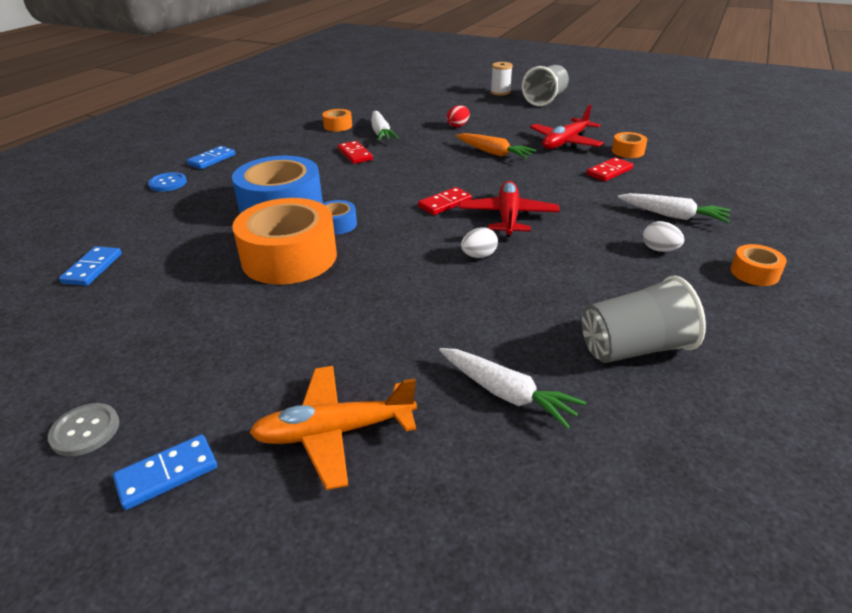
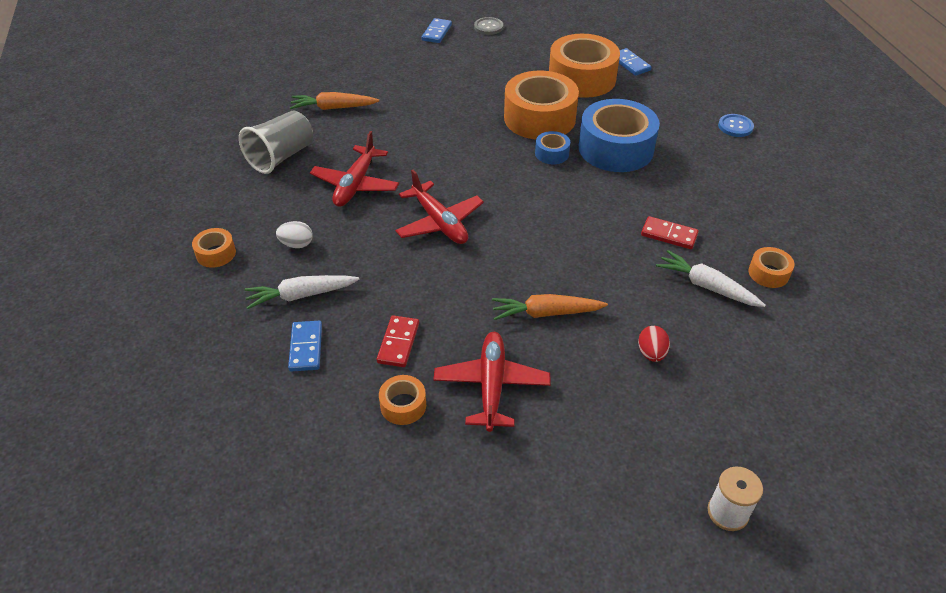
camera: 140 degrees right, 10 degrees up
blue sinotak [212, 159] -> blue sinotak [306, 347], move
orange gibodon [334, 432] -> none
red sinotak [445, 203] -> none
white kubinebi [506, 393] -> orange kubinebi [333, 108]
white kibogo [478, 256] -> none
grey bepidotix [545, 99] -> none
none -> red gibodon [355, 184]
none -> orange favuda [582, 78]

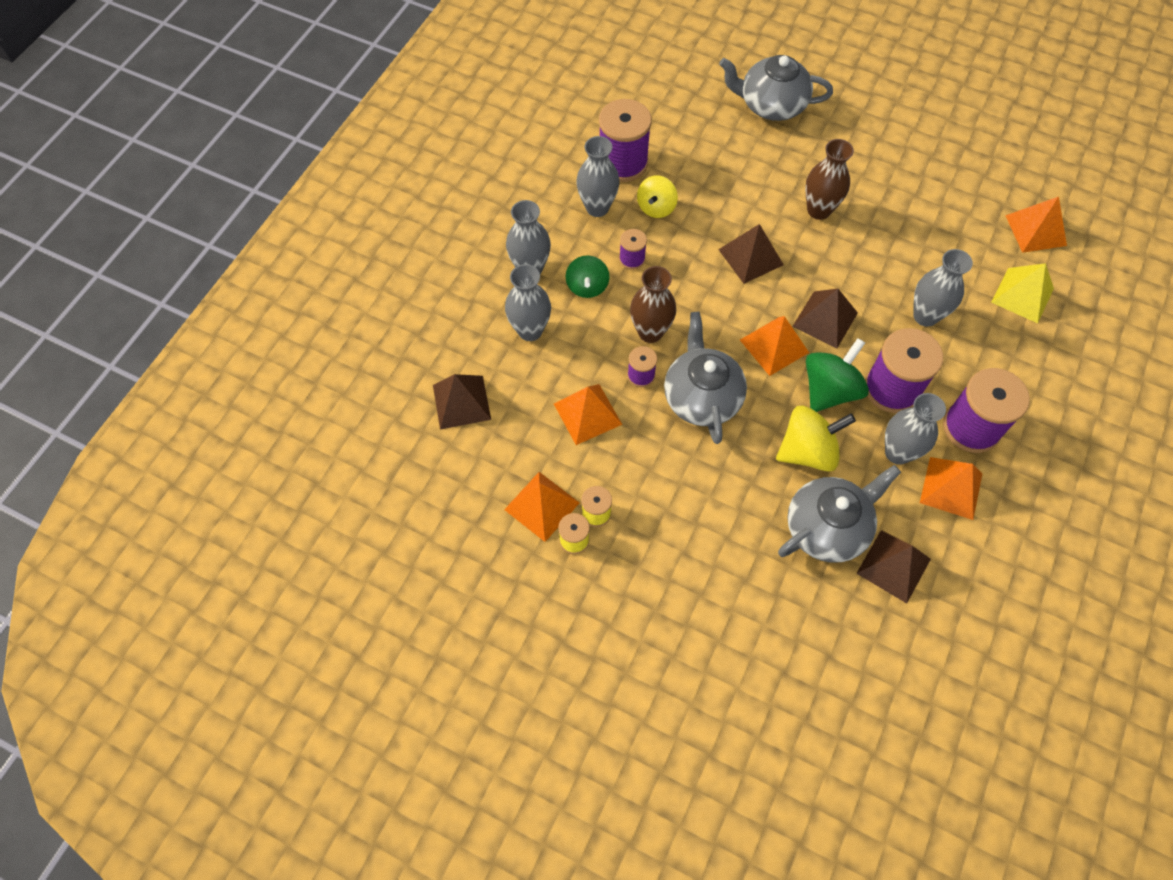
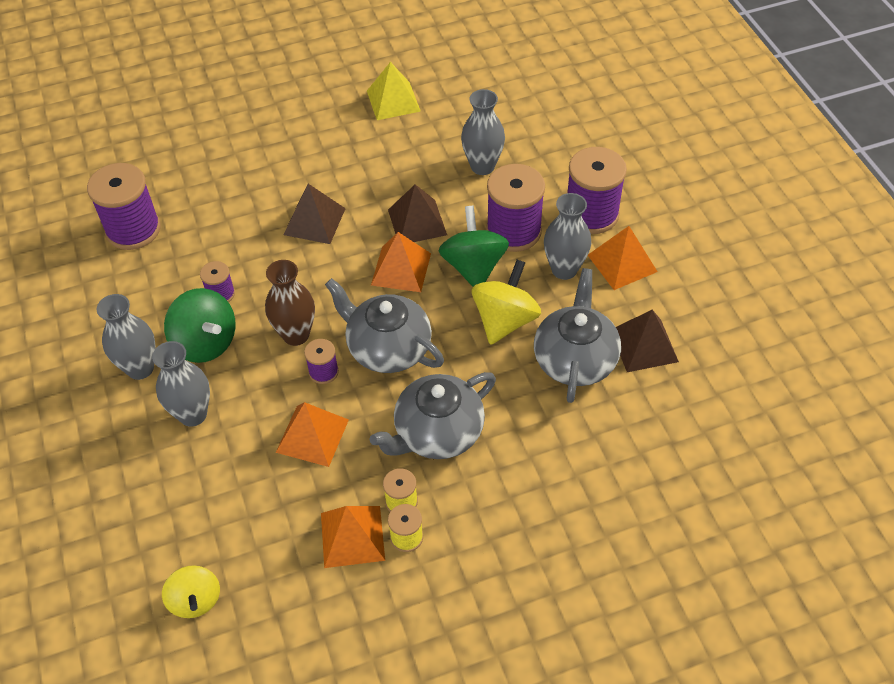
camera: 45 degrees left, 10 degrees down
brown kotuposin [461, 402] -> none
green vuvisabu [587, 286] -> green vuvisabu [205, 343], x1.53
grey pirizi [597, 207] -> none
yellow vuvisabu [656, 207] -> yellow vuvisabu [195, 600], move
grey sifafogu [771, 105] -> grey sifafogu [437, 433], move
brown pirizi [819, 210] -> none
yellow kotuposin [1022, 295] -> yellow kotuposin [393, 101], move
orange kotuposin [1035, 230] -> none

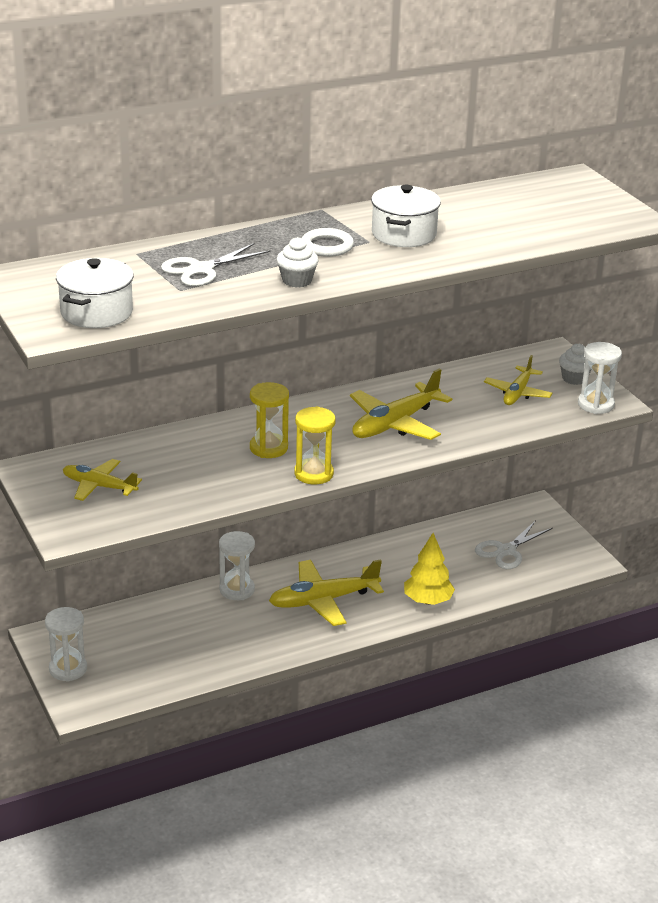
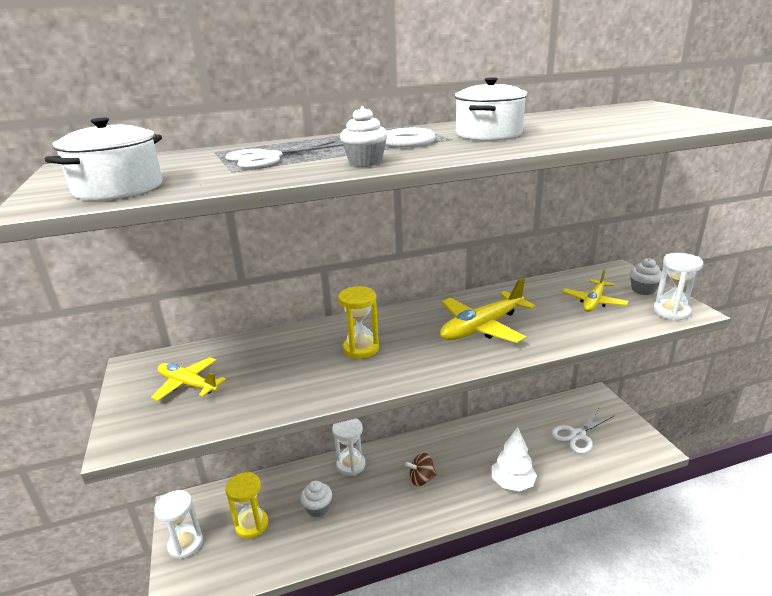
camera: 10 degrees right, 5 degrees down
yellow gibodon [323, 600] -> brown vuvisabu [421, 479]
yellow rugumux [313, 474] -> yellow rugumux [252, 525], move
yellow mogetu [427, 600] -> white mogetu [512, 483]
none -> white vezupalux [318, 508]

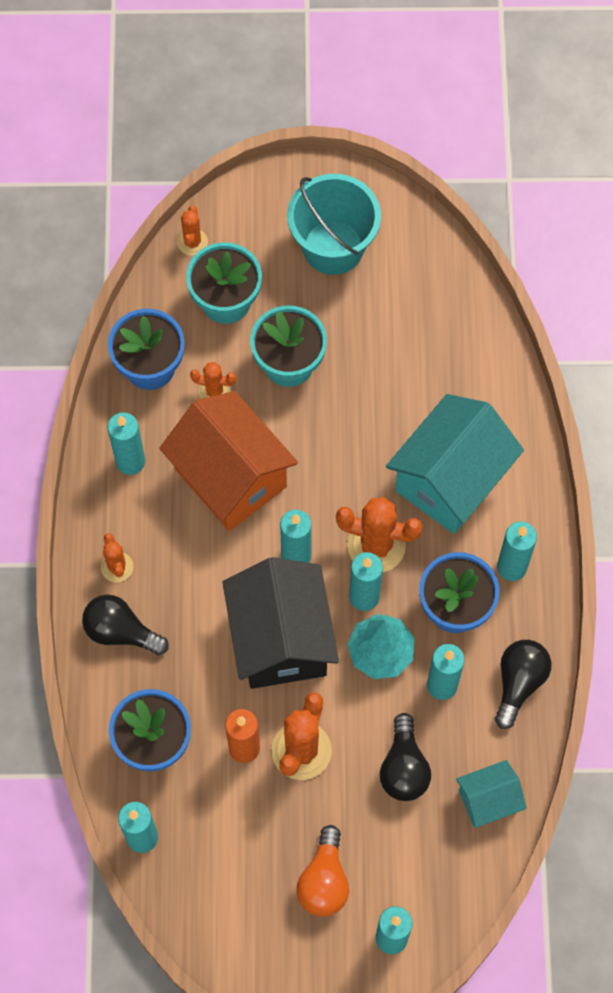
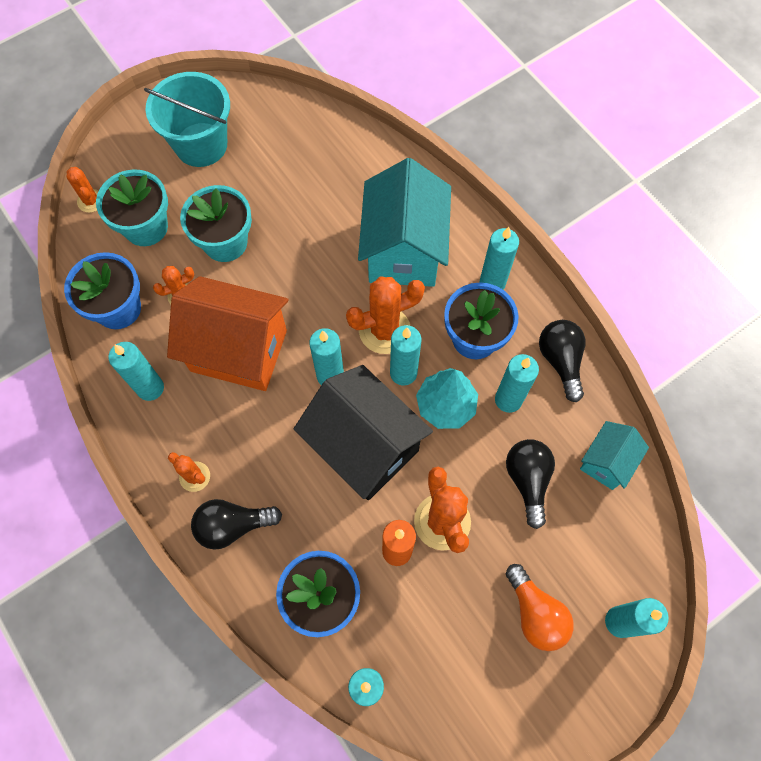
camera: 35 degrees left, 0 degrees up
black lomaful [404, 767] -> black lomaful [527, 480], 150 degrees counterclockwise

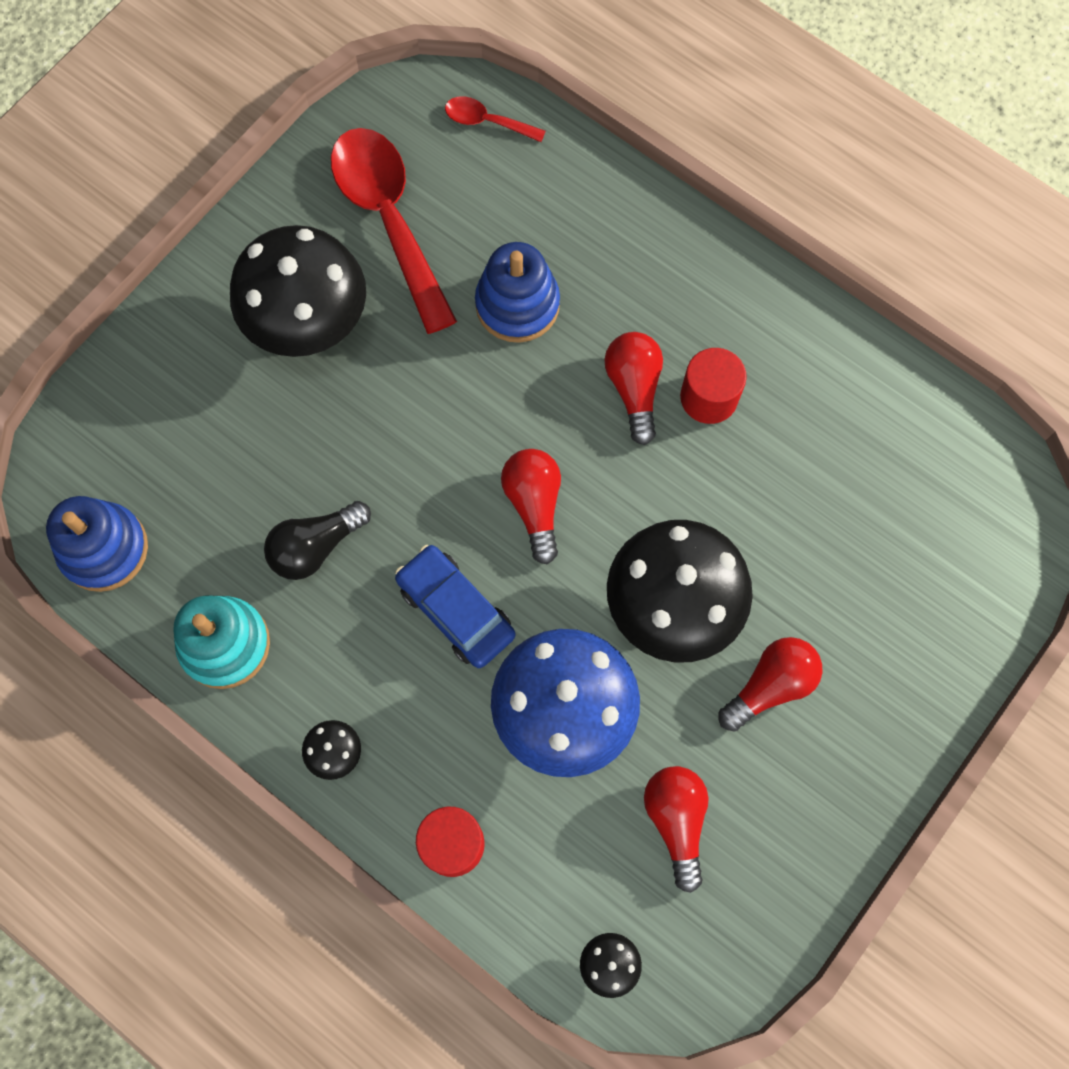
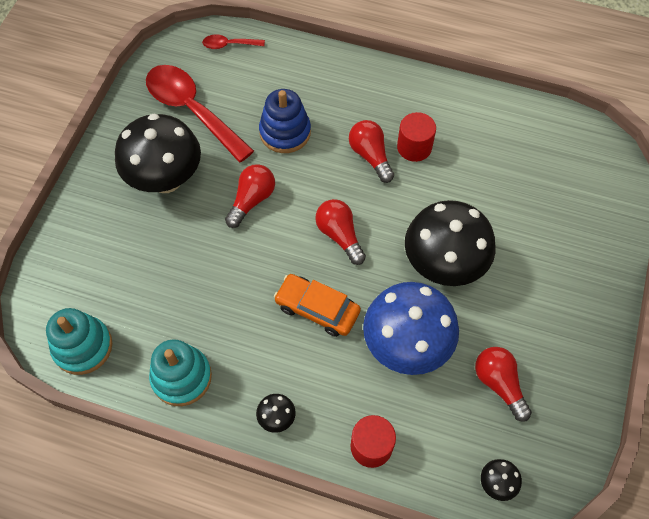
camera: 20 degrees left, 10 degrees down
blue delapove [104, 549] -> turquoise delapove [83, 347]
black lomaful [316, 547] -> none
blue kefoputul [456, 610] -> orange kefoputul [317, 309]
red lomaful [770, 686] -> red lomaful [251, 200], move

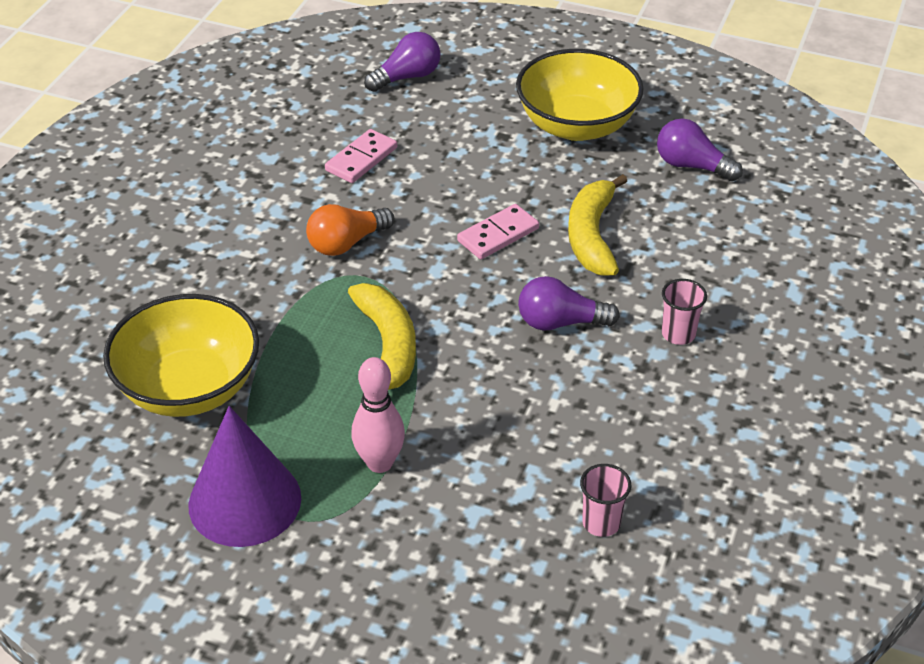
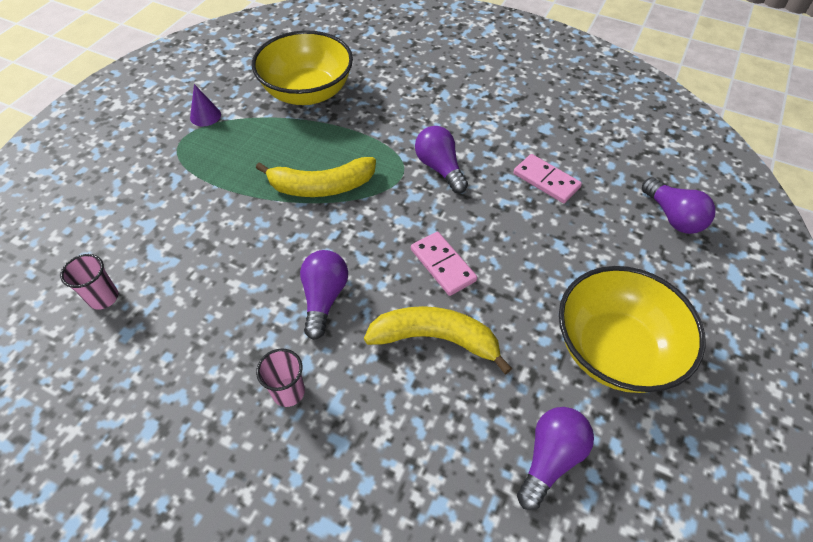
camera: 95 degrees right, 10 degrees up
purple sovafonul [245, 501] -> purple sovafonul [205, 116], x0.44
orange lomaful [346, 243] -> purple lomaful [440, 168]
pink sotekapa [379, 463] -> none

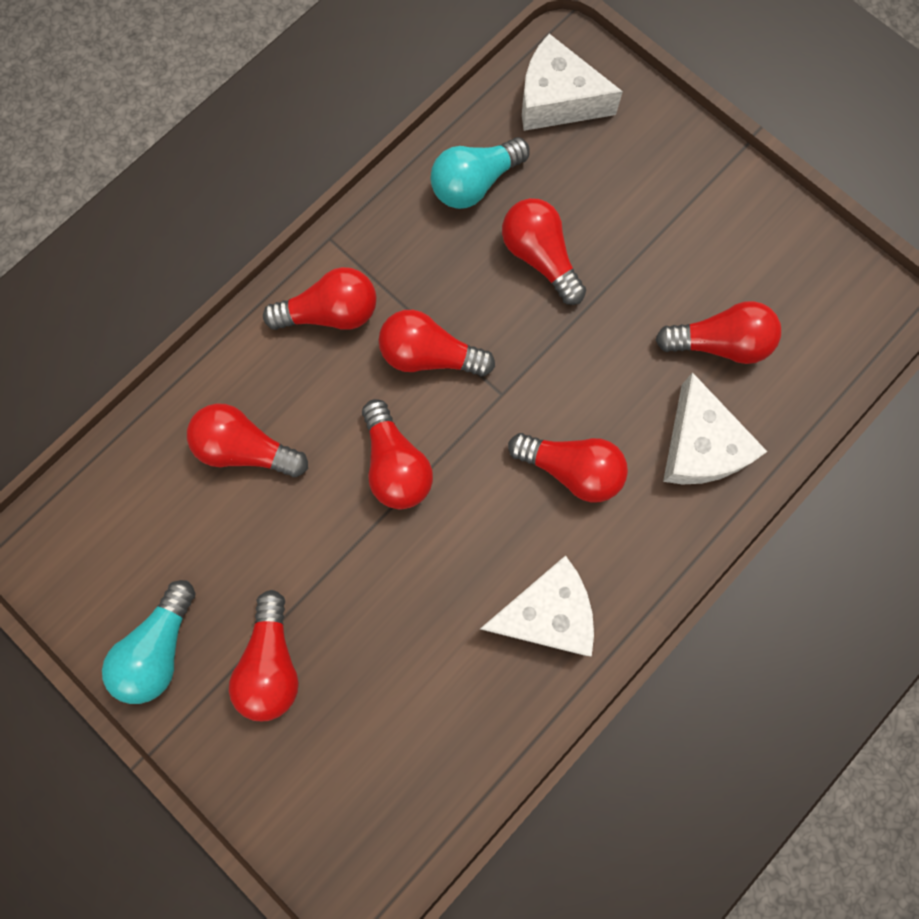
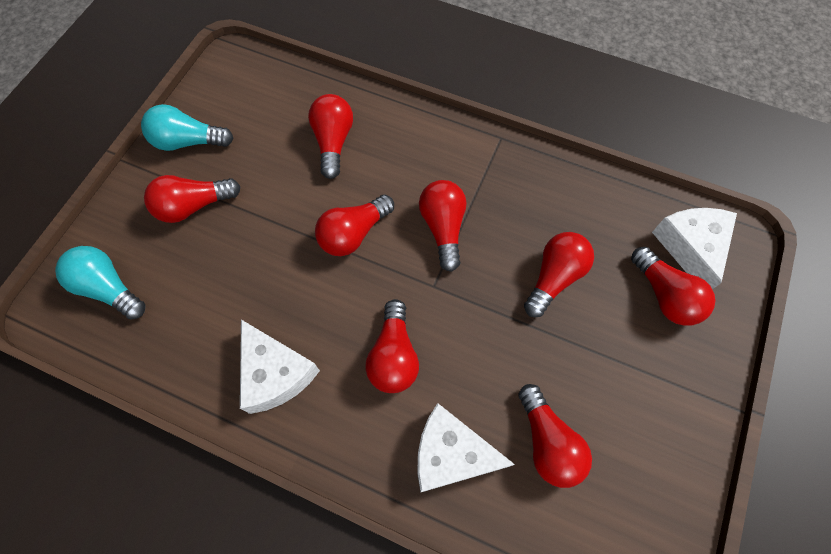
camera: 70 degrees right, 10 degrees down
red lomaful [330, 313] -> red lomaful [665, 295], move
turquoise lomaful [475, 184] -> turquoise lomaful [109, 288], move
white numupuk [700, 446] -> white numupuk [451, 454], 45 degrees clockwise

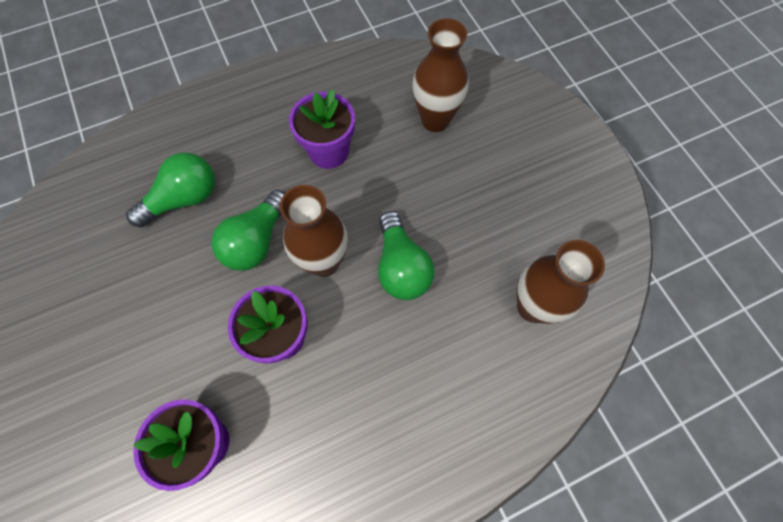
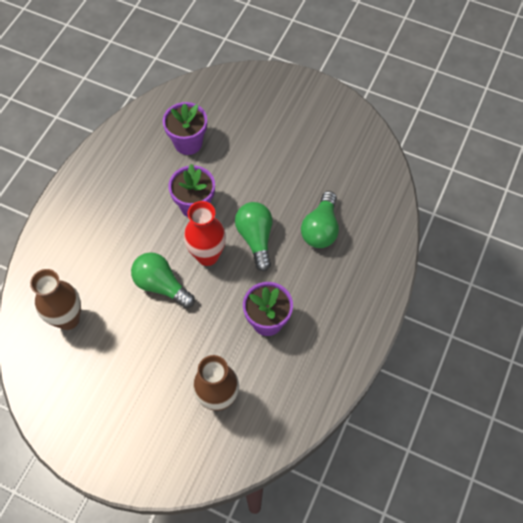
camera: 140 degrees right, 5 degrees down
brown pirizi [324, 262] -> red pirizi [207, 255]

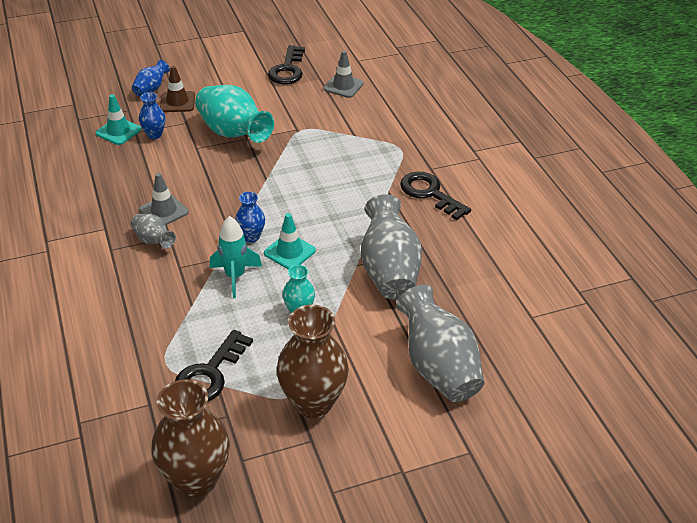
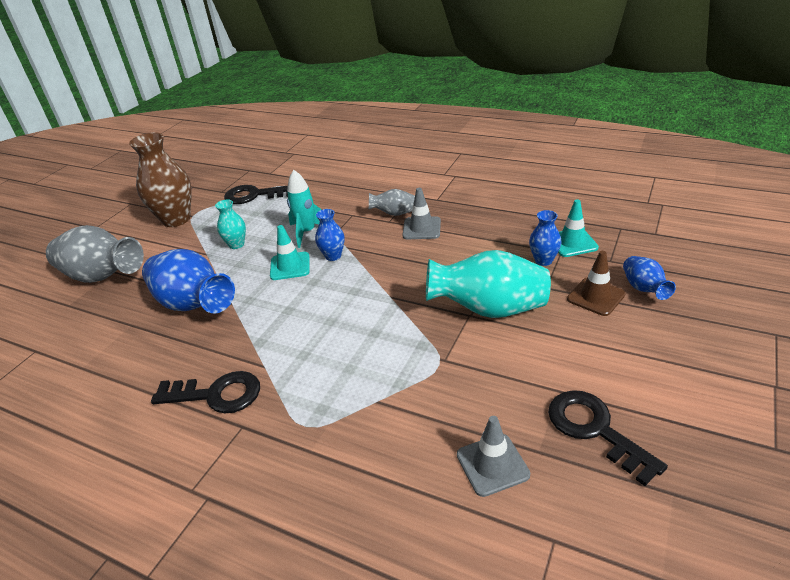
camera: 140 degrees right, 5 degrees down
brown pirizi [196, 479] -> none
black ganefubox [209, 374] -> black ganefubox [254, 195], 75 degrees counterclockwise
grey pirizi [389, 270] -> blue pirizi [193, 304]

